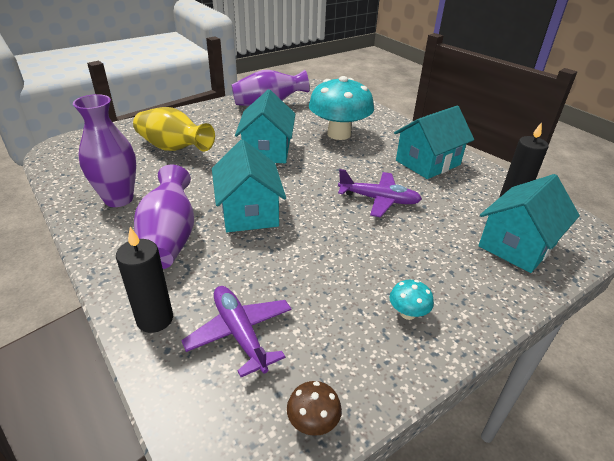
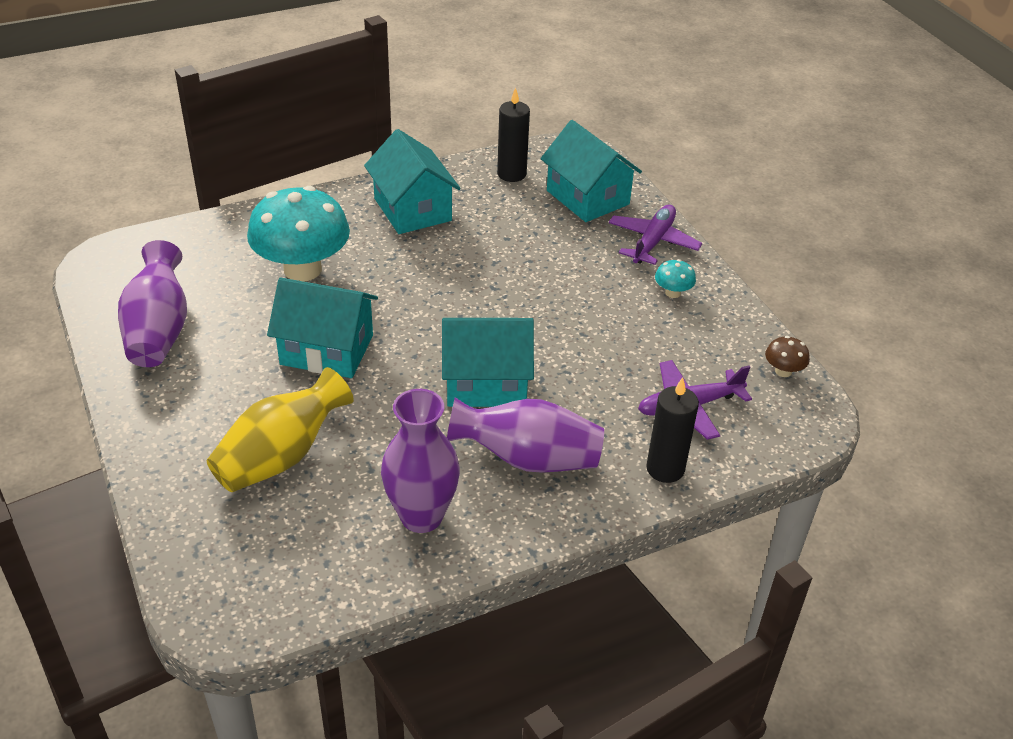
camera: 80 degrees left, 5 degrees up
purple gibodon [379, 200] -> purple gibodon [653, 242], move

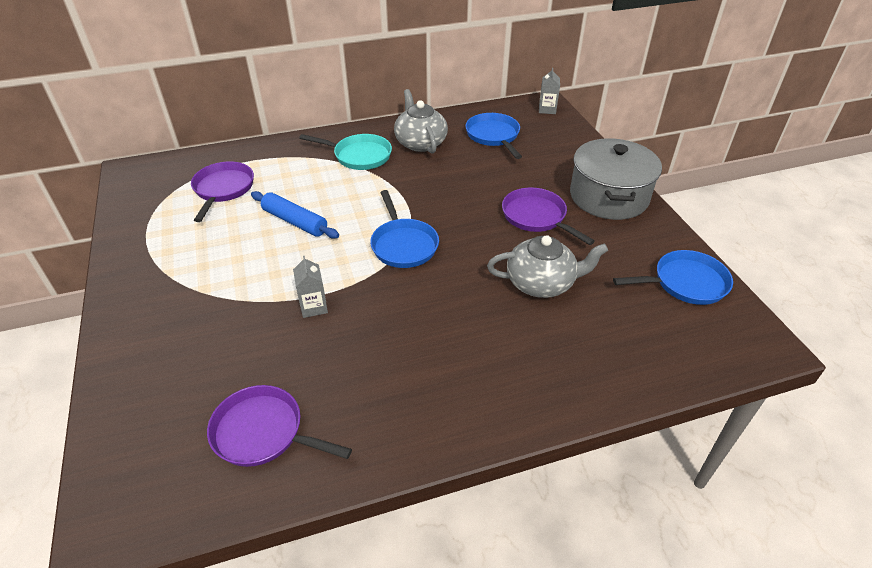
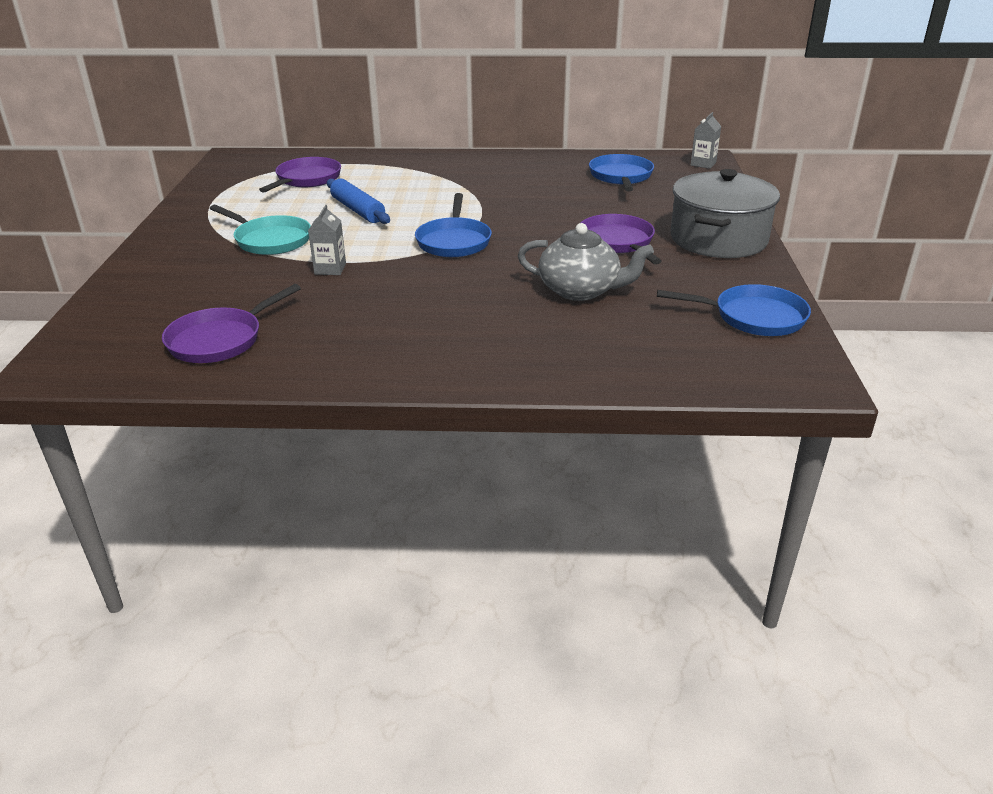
camera: 20 degrees right, 10 degrees down
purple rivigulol [263, 433] -> purple rivigulol [220, 340], 90 degrees counterclockwise
turquoise rivigulol [359, 156] -> turquoise rivigulol [270, 240], move
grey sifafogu [420, 143] -> none

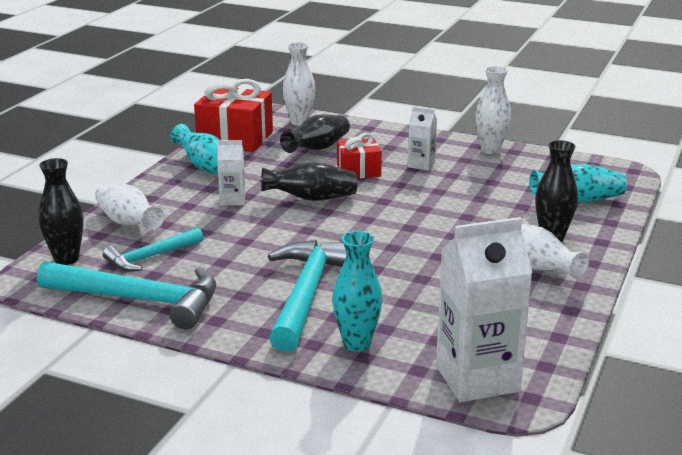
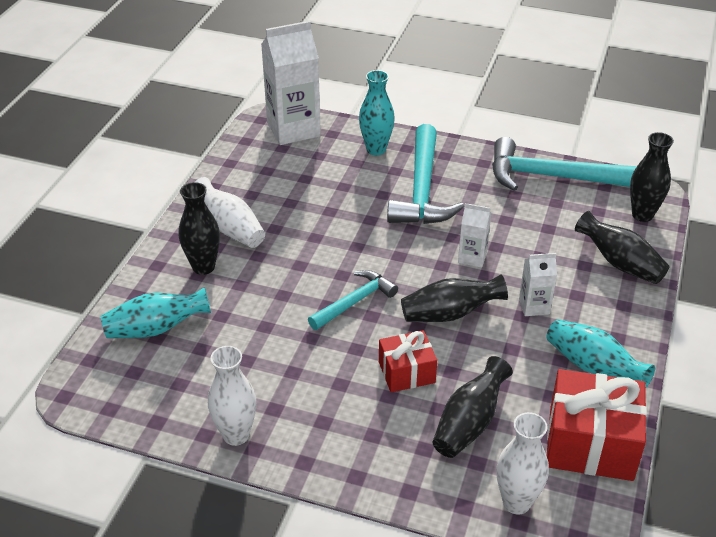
camera: 175 degrees right, 15 degrees up
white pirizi [128, 223] -> black pirizi [620, 263]
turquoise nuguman [150, 257] -> turquoise nuguman [355, 302], move
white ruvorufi [421, 164] -> white ruvorufi [472, 257], move

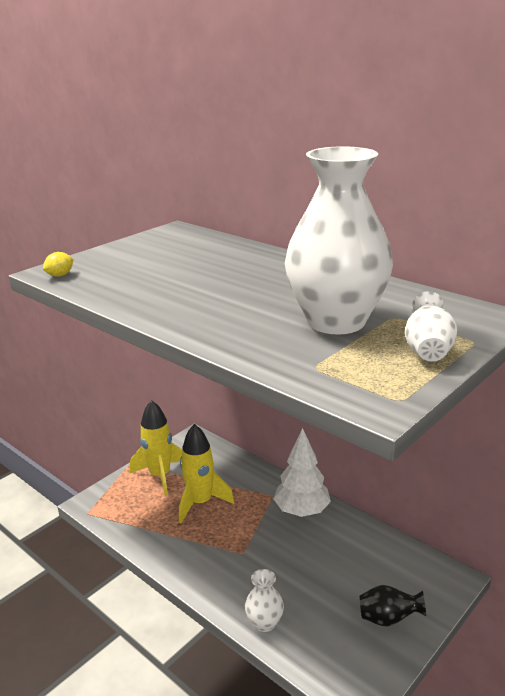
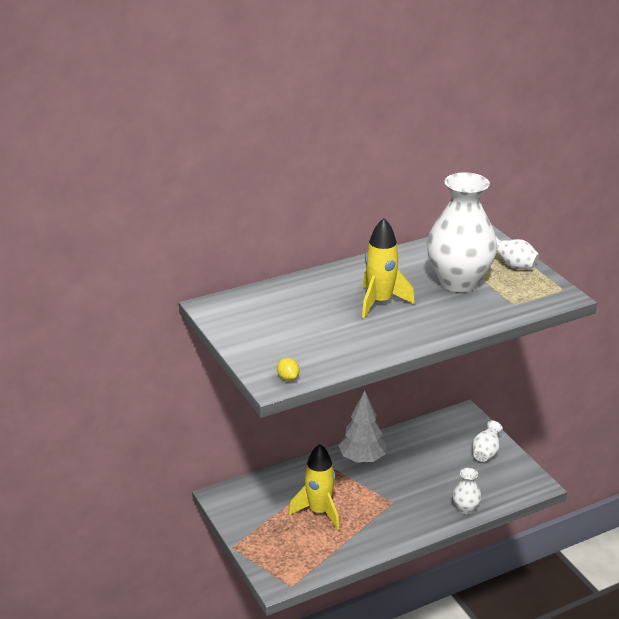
camera: 70 degrees left, 5 degrees up
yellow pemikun [160, 476] -> yellow pemikun [380, 302], move
black pirizi [388, 619] -> white pirizi [486, 453]

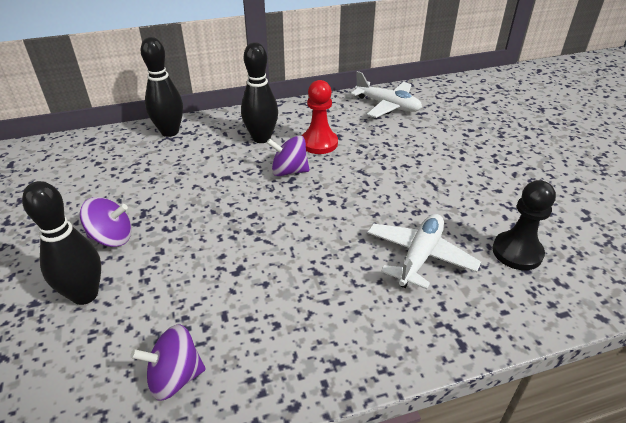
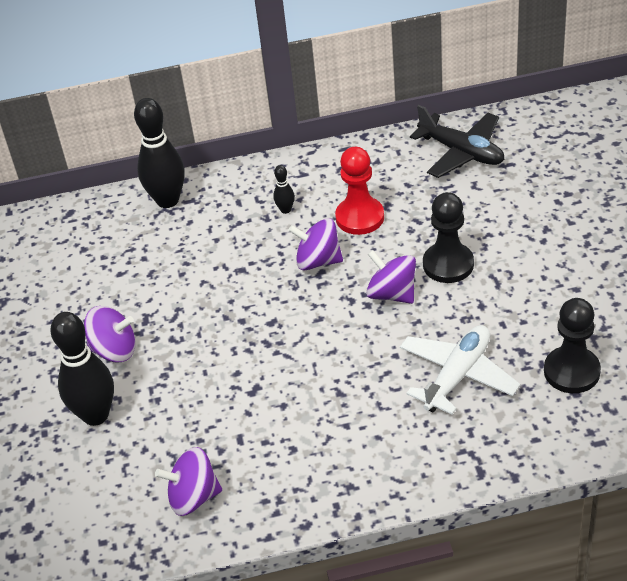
camera: 10 degrees right, 5 degrees up
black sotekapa [261, 138] -> black sotekapa [285, 210], x0.45
white gibodon [387, 106] -> black gibodon [461, 152]
none -> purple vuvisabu [392, 294]
none -> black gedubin [448, 264]

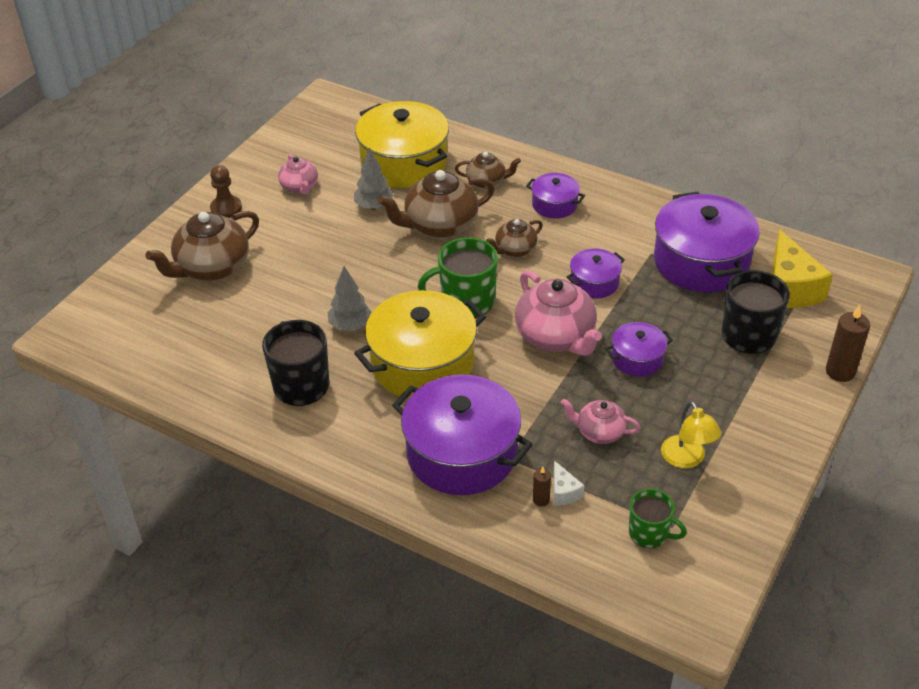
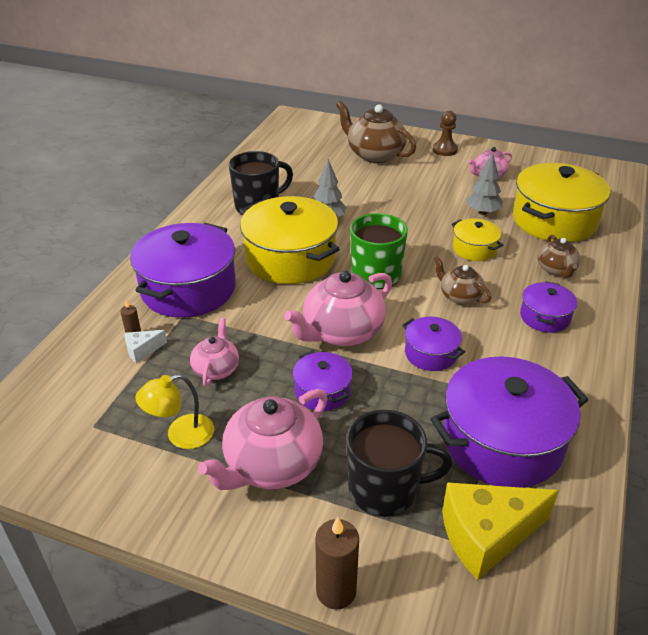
camera: 80 degrees right, 5 degrees down
brown sifafogu [439, 225] -> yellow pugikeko [474, 249]
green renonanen [649, 533] -> none
none -> pink sifafogu [272, 465]

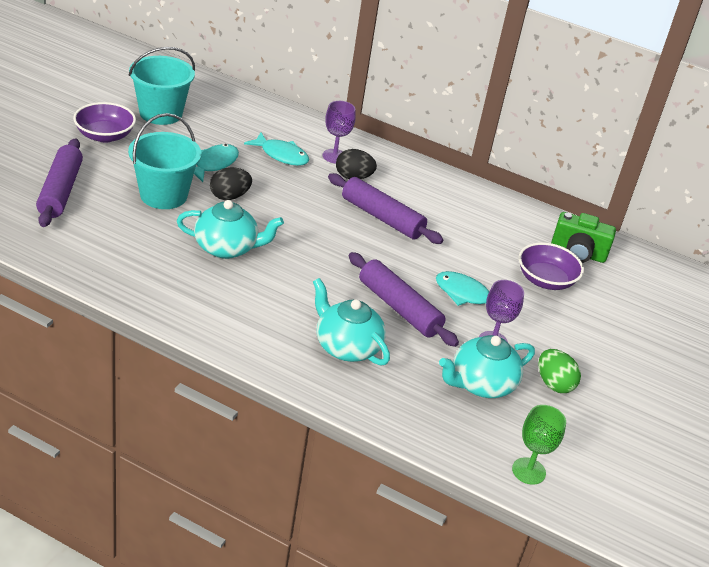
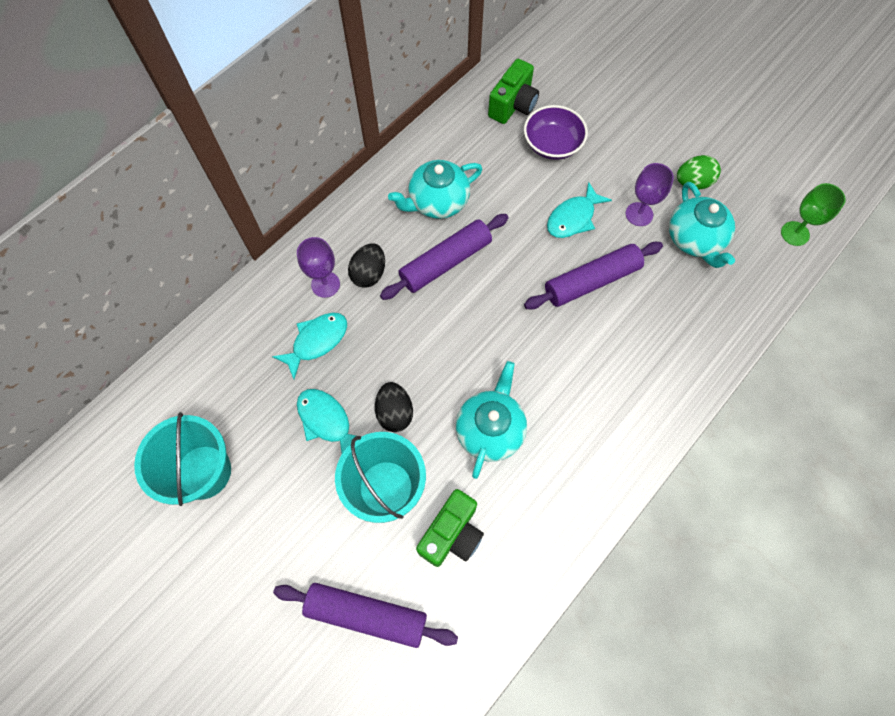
camera: 70 degrees left, 30 degrees up
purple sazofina [105, 135] -> none
turquoise sifafogu [346, 347] -> turquoise sifafogu [437, 202], move
none -> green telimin [452, 534]

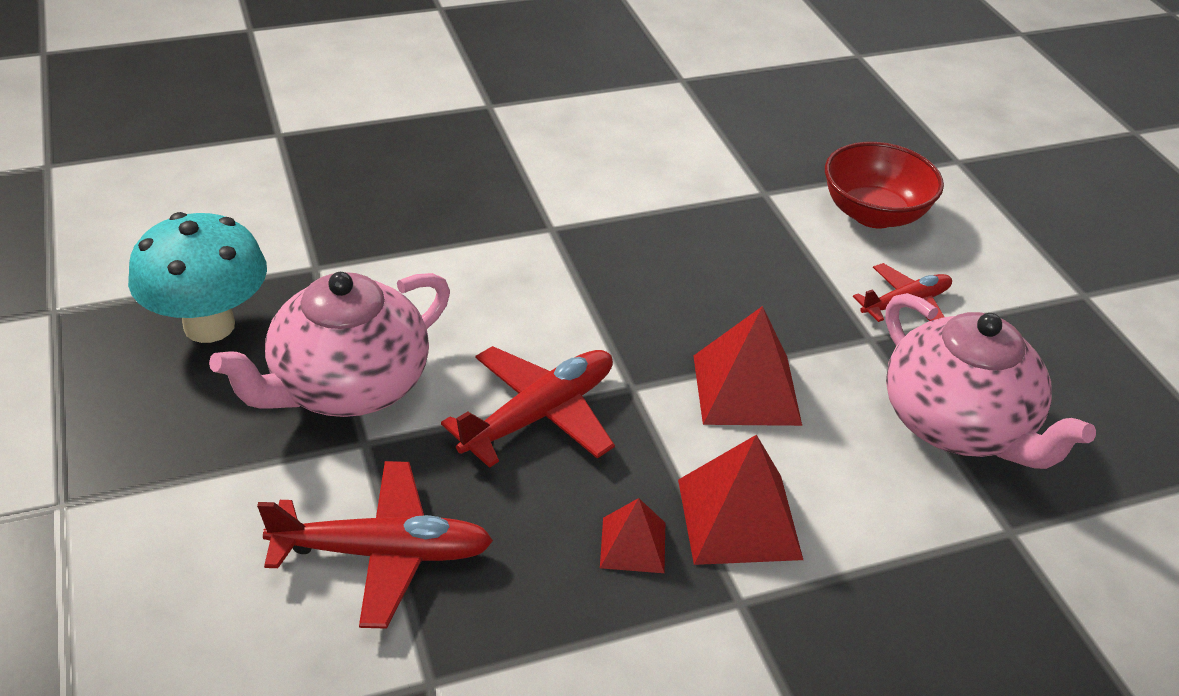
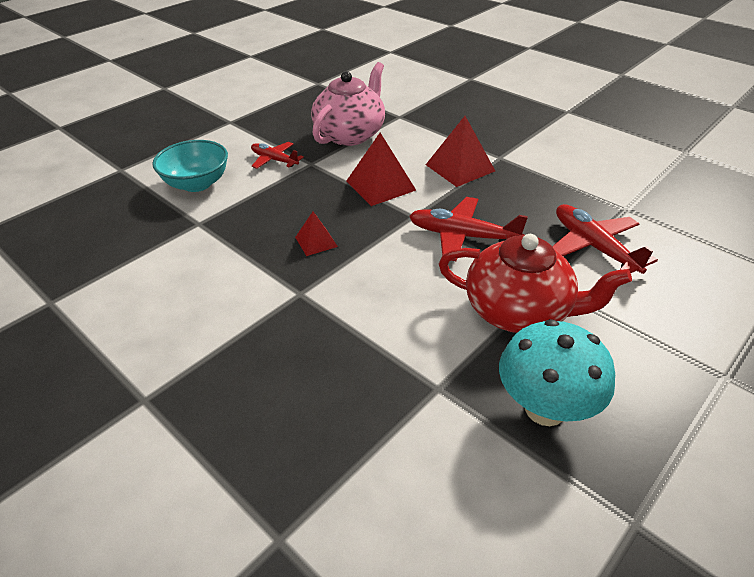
camera: 115 degrees left, 0 degrees up
pink sifafogu [347, 386] -> red sifafogu [519, 311]
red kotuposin [633, 544] -> red kotuposin [316, 242], move
red sazofina [874, 214] -> turquoise sazofina [197, 184]

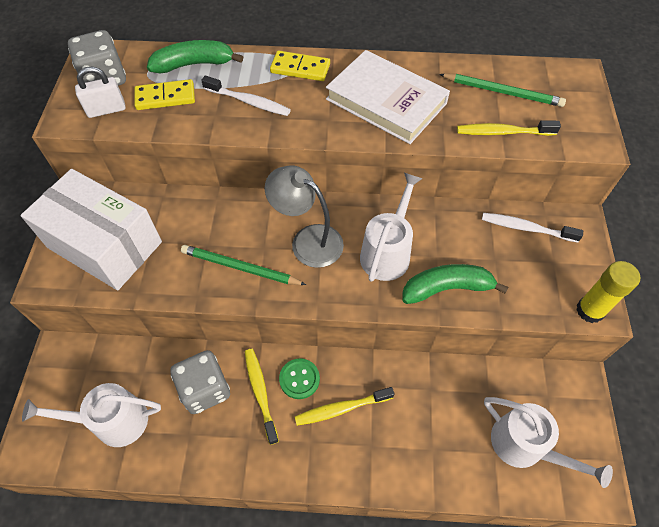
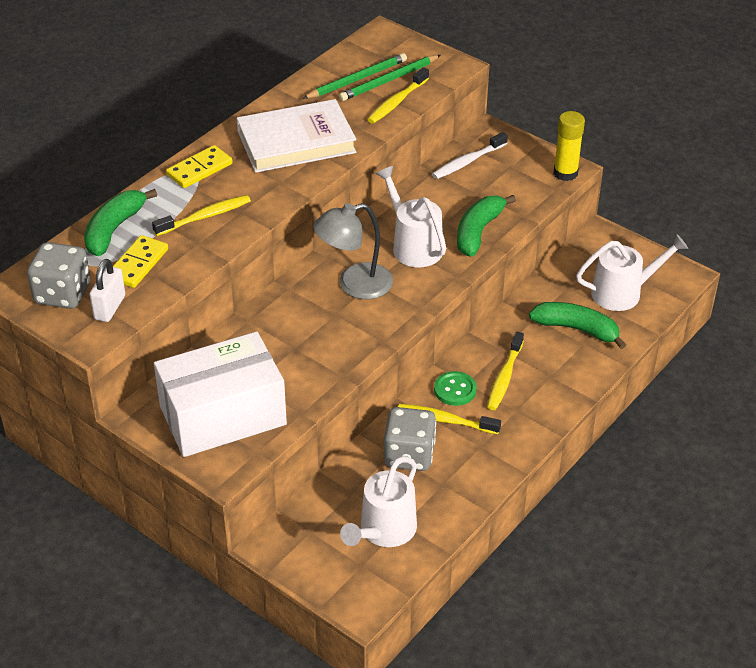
camera: 55 degrees left, 15 degrees down
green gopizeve [240, 268] -> green gopizeve [389, 80], move
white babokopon [249, 102] -> yellow babokopon [205, 216]
none -> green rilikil [577, 329]

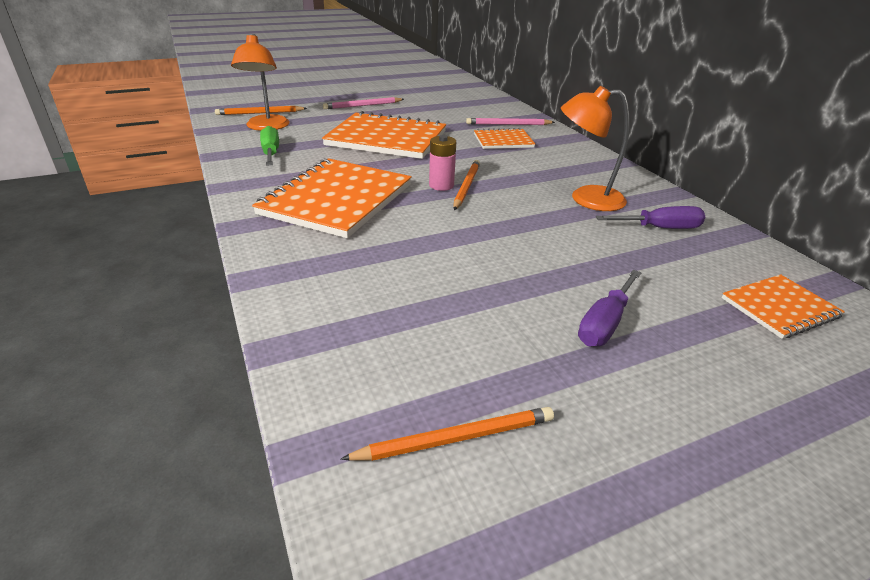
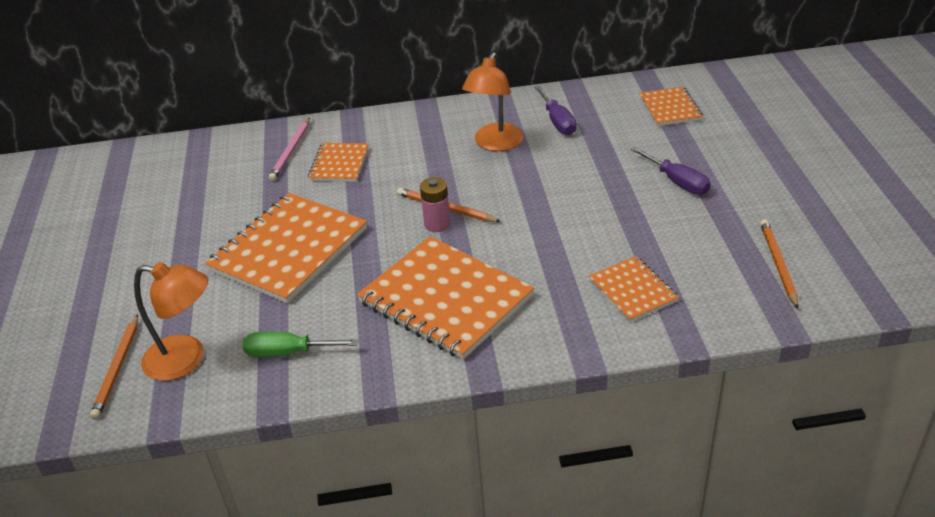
camera: 70 degrees left, 5 degrees up
pink gopizeve [362, 105] -> none
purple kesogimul [660, 228] -> purple kesogimul [557, 122], 150 degrees clockwise
none -> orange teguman [633, 290]

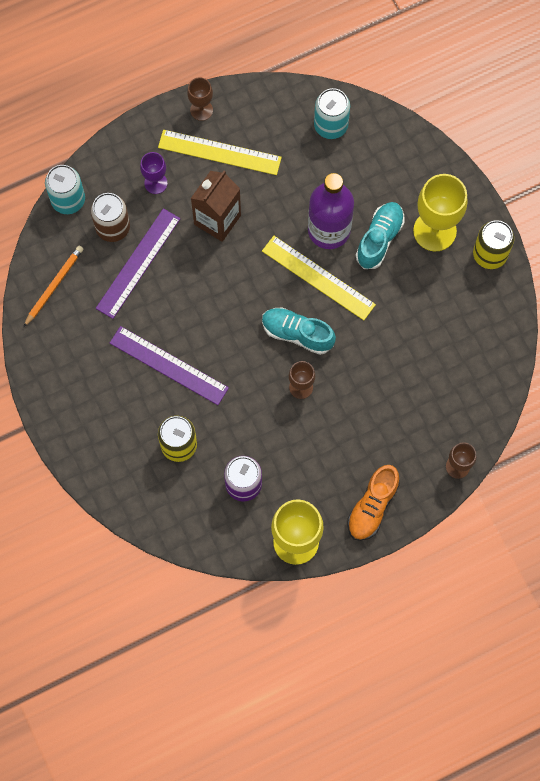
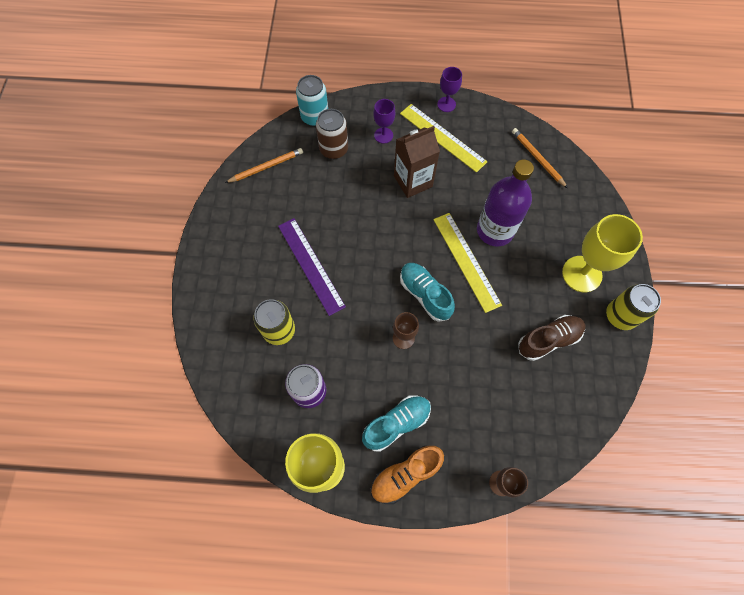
camera: 30 degrees right, 5 degrees down
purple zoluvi [138, 263] -> none
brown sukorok [201, 110] -> purple sukorok [446, 104]
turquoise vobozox [330, 125] -> orange gopizeve [537, 158]
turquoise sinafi [379, 239] -> turquoise sinafi [396, 424], move
none -> brown sinafi [548, 340]

